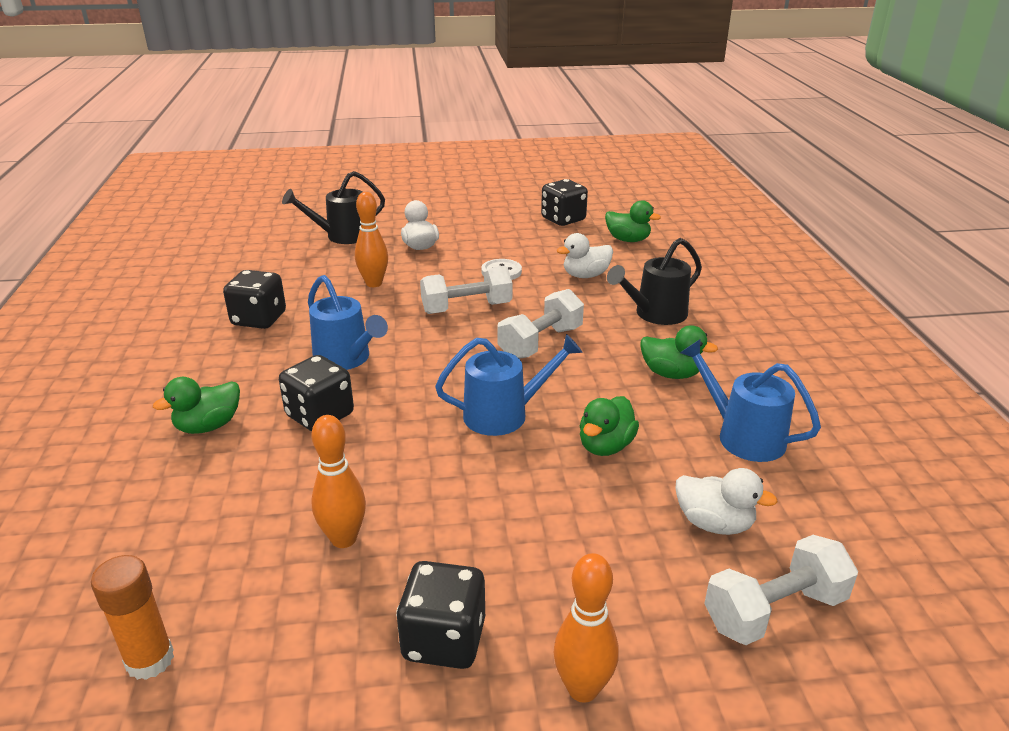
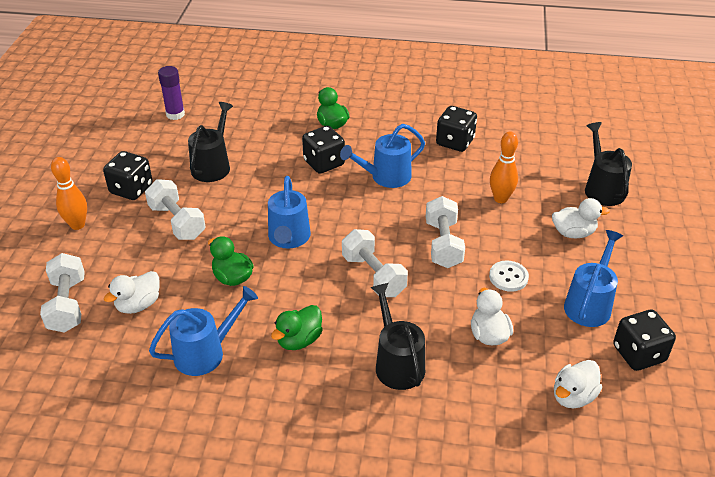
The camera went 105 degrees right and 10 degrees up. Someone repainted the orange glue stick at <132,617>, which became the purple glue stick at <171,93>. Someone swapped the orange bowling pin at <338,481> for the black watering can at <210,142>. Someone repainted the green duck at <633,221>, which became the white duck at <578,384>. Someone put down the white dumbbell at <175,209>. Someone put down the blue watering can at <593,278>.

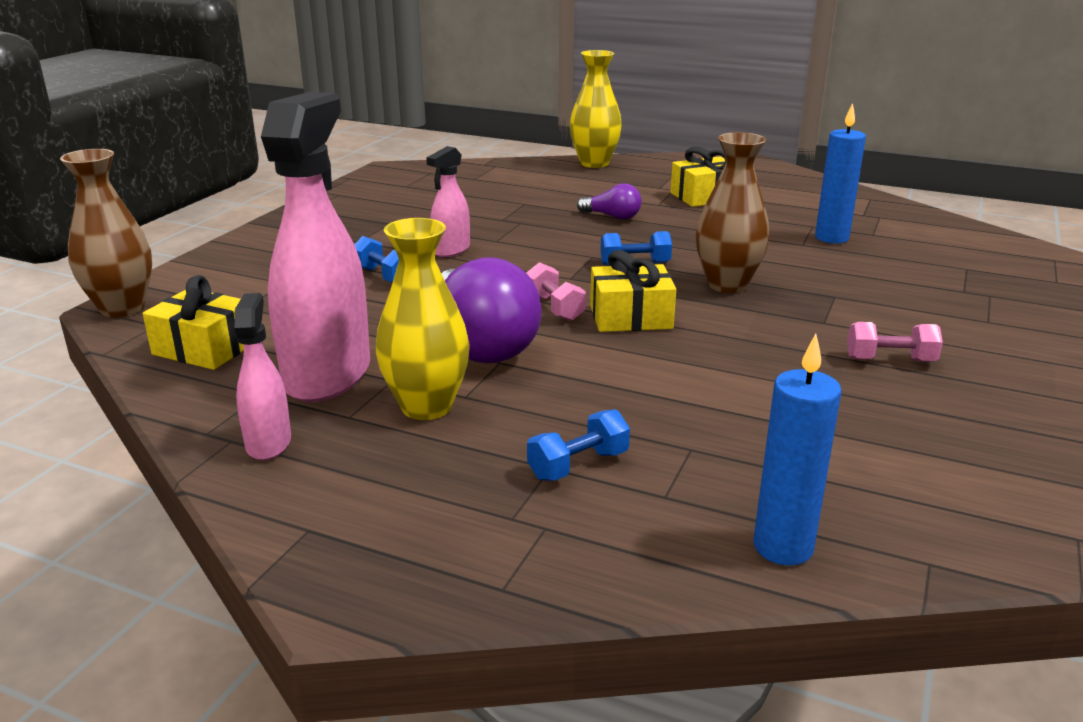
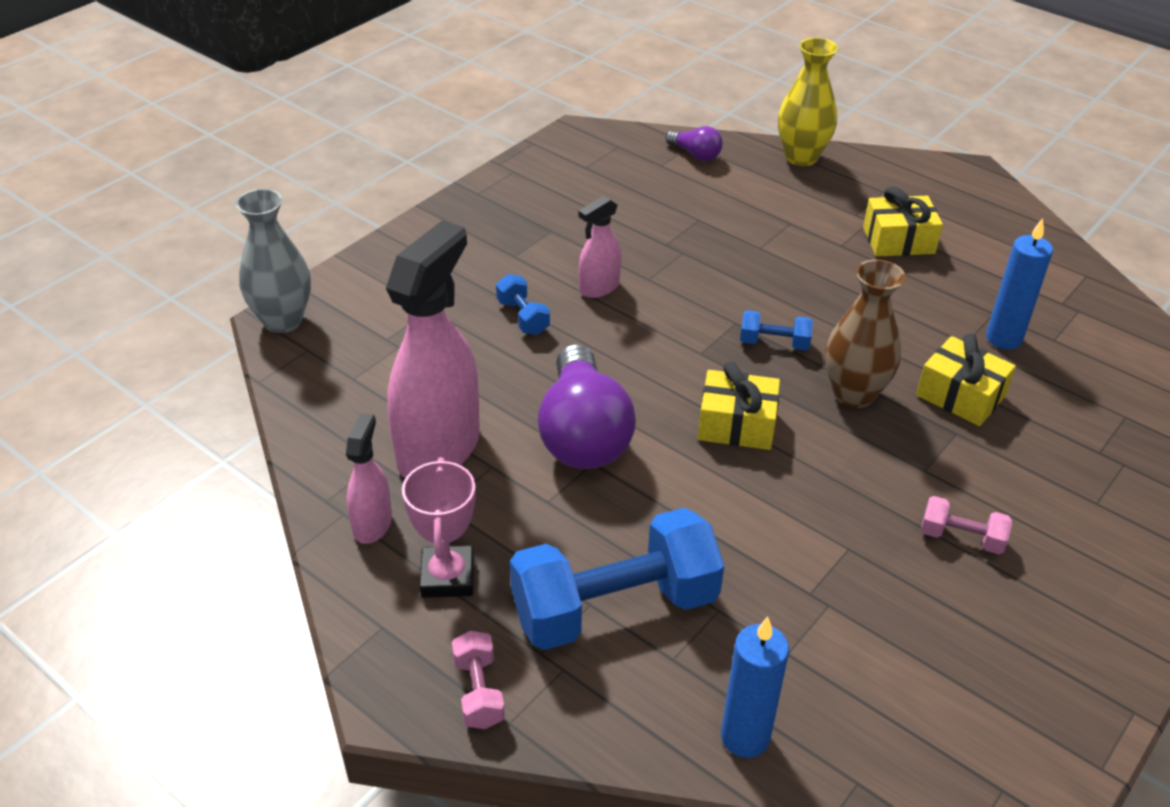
The camera went 15 degrees right and 15 degrees up. Someone repainted the brown vase at <106,233>, which became the grey vase at <273,261>. Someone carried the yellow gift from <193,322> to <966,379>. Someone took away the yellow vase at <423,319>. Someone carried the pink dumbbell from <556,291> to <478,680>. Someone scaled the blue dumbbell at <578,445> by 2.27. Someone carried the purple light bulb from <609,201> to <694,143>. Someone put down the pink trophy at <439,527>.

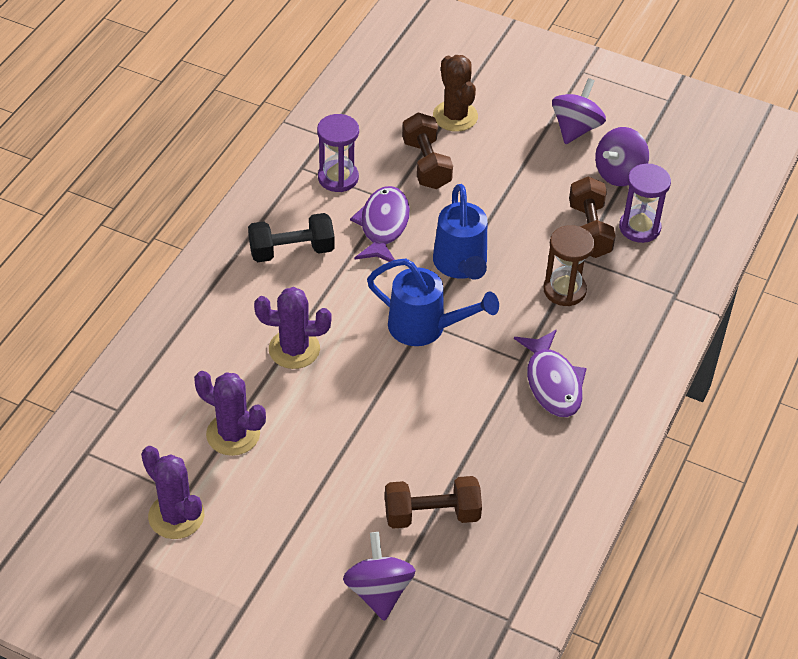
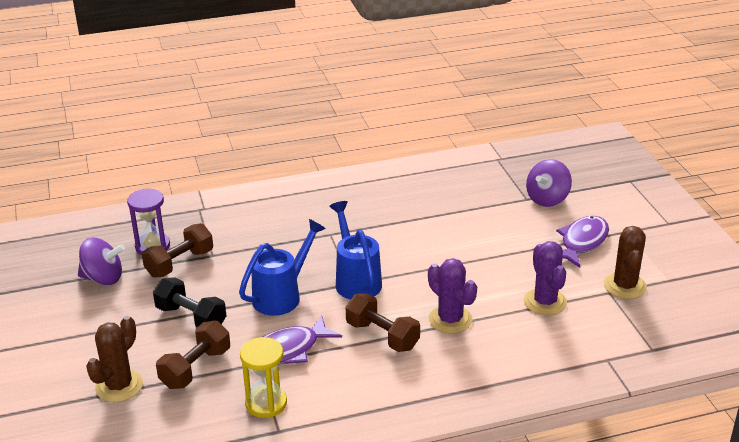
The camera went 130 degrees left and 15 degrees down. Someone repainted the purple cactus at <172,492>, which became the brown cactus at <625,262>. Someone carried the black dumbbell from <291,237> to <189,302>. Someone repainted the purple hourglass at <338,153>, which became the yellow hourglass at <263,377>. Someone carried the brown dumbbell from <433,502> to <383,322>. Someone carried the purple fish from <550,373> to <582,242>. Someone took away the brown hourglass at <569,265>. Someone took away the purple spinning top at <579,111>.

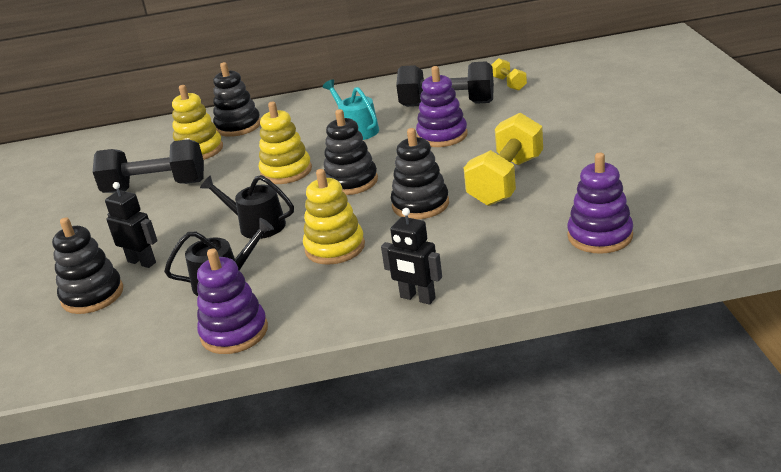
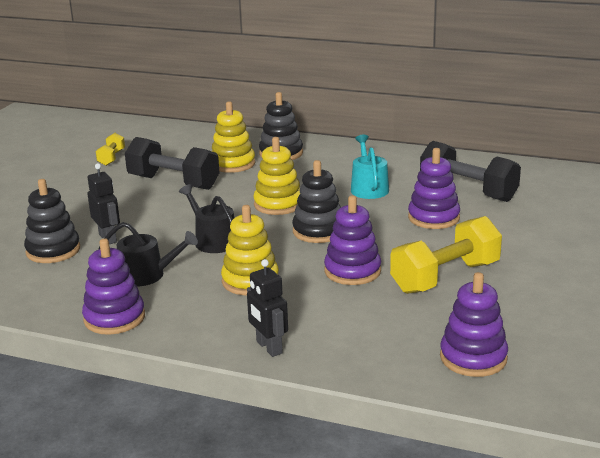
The camera went 25 degrees right and 5 degrees down. Someone repainted the black stacking toy at <420,173>, which became the purple stacking toy at <352,240>. Someone carried the yellow dumbbell from <509,74> to <110,149>.

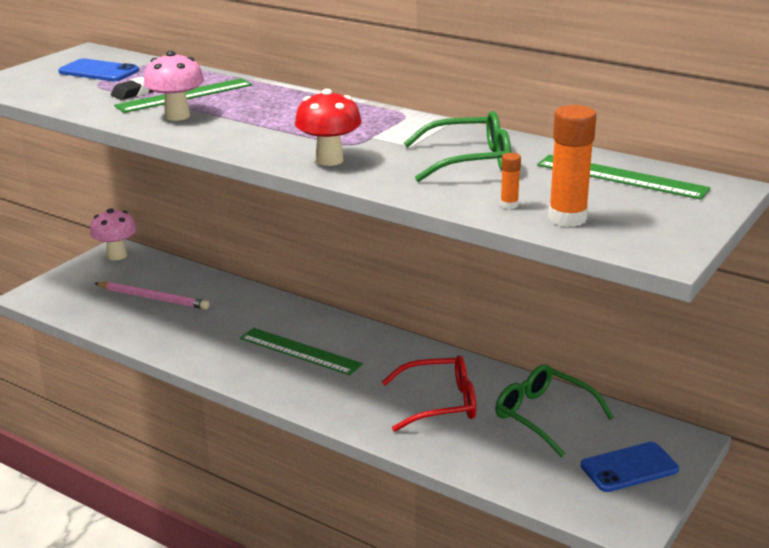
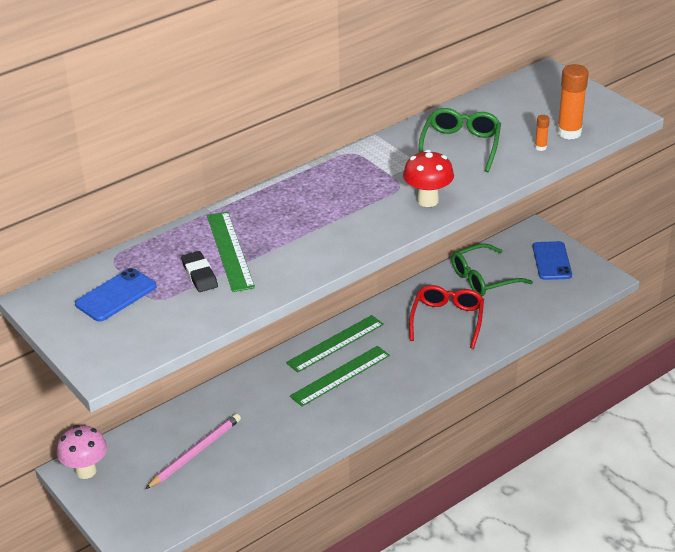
The camera went 70 degrees left and 10 degrees up. Someone took away the pink mushroom at <173,86>. Someone carried the green ruler from <624,177> to <335,344>.

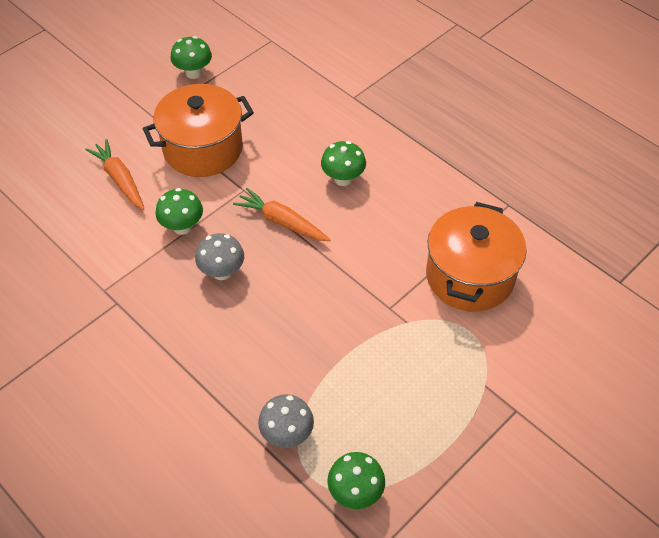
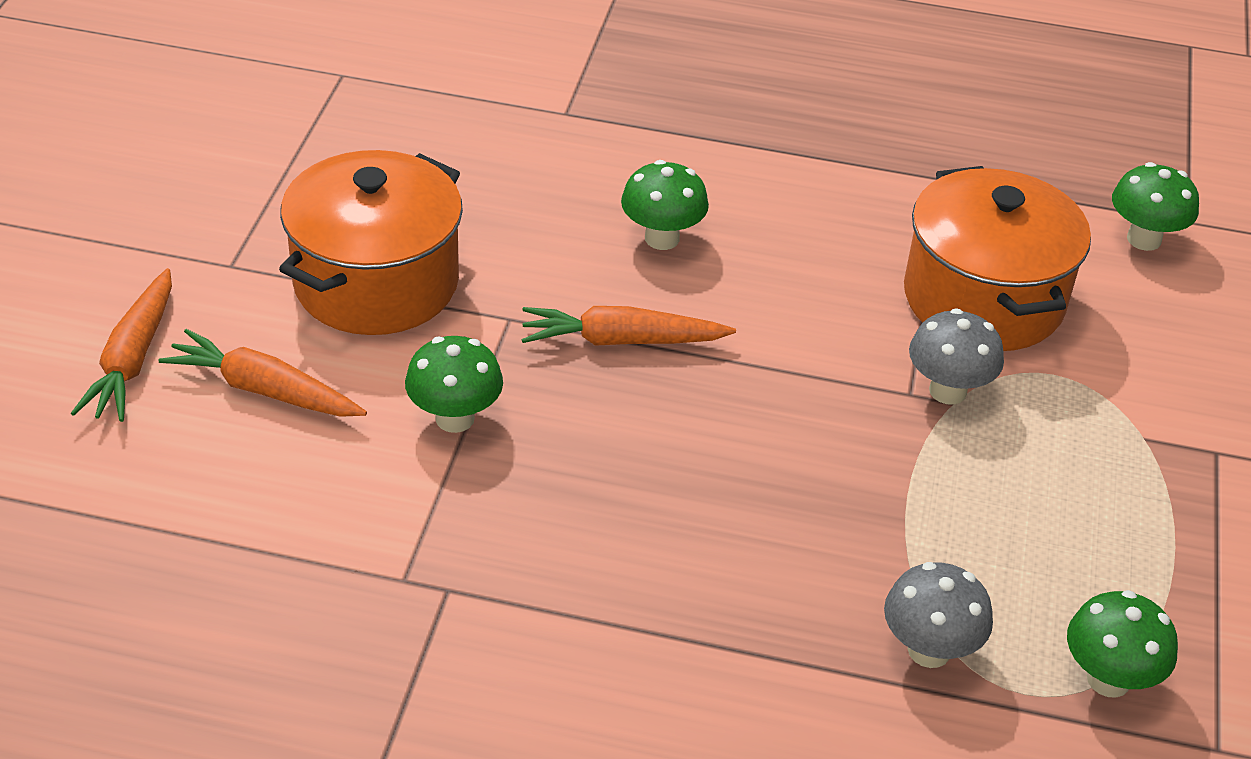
The camera went 35 degrees left and 10 degrees down. Someone carried the green mushroom from <191,57> to <1155,206>. Someone carried the grey mushroom from <219,256> to <956,356>. Someone put down the orange carrot at <121,345>.

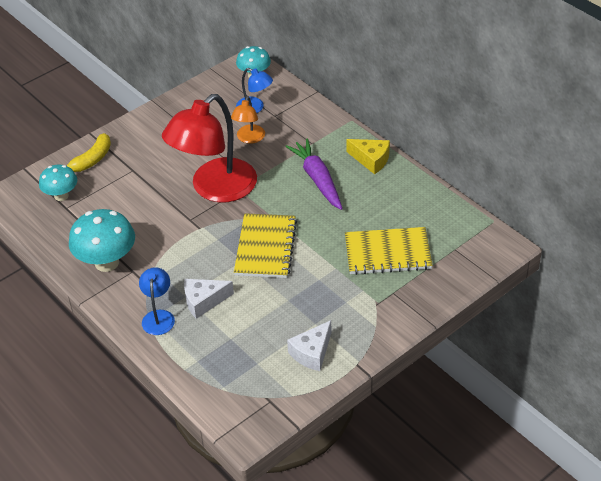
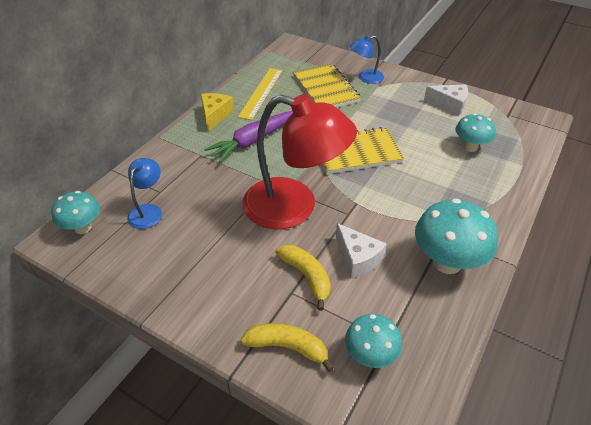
The camera went 110 degrees left and 0 degrees up. Someone carried the blue lamp from <157,301> to <367,59>. Someone carried the white cheese from <209,299> to <361,250>. Someone took away the orange lamp at <248,120>. Someone put down the yellow ruler at <260,94>. Someone put down the yellow banana at <303,278>. Someone put down the turquoise mushroom at <475,132>.

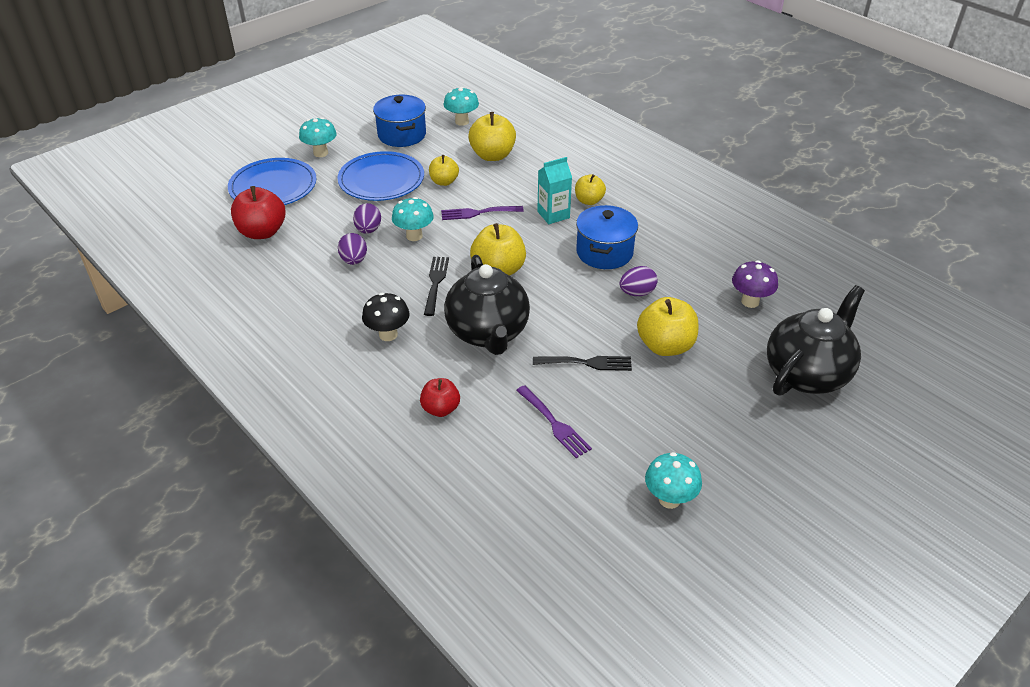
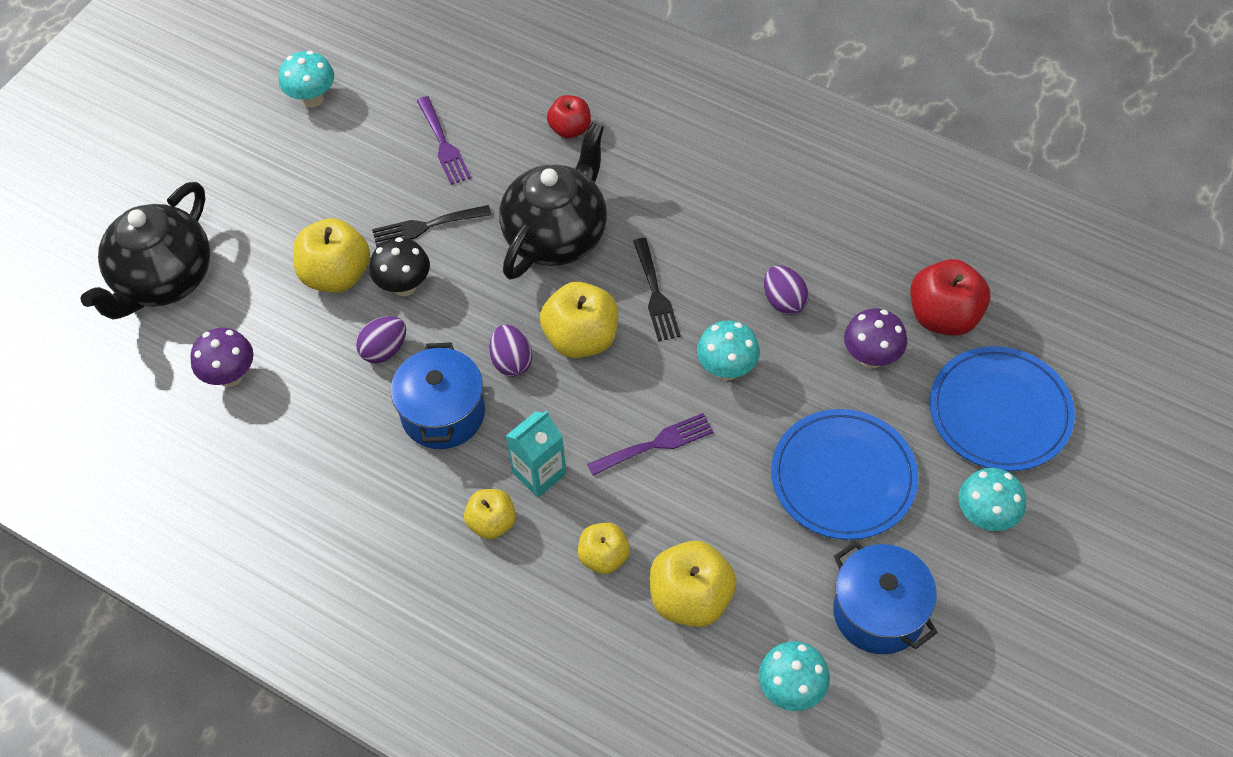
The camera went 165 degrees right and 15 degrees up. Someone carried the purple egg from <367,218> to <510,351>. Someone carried the black mushroom from <386,317> to <400,266>. Someone carried the yellow apple from <444,170> to <604,548>. Someone rotated the black teapot at <487,305> by 60 degrees clockwise. Someone rotated the purple fork at <554,421> by 150 degrees counterclockwise. Someone put down the purple mushroom at <875,338>.

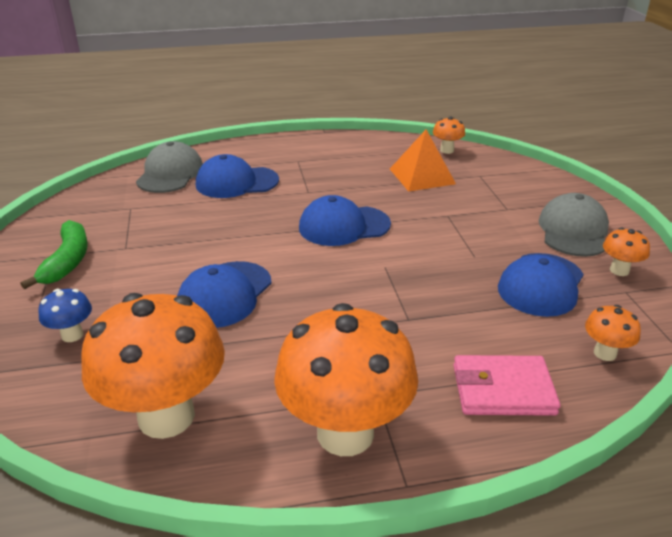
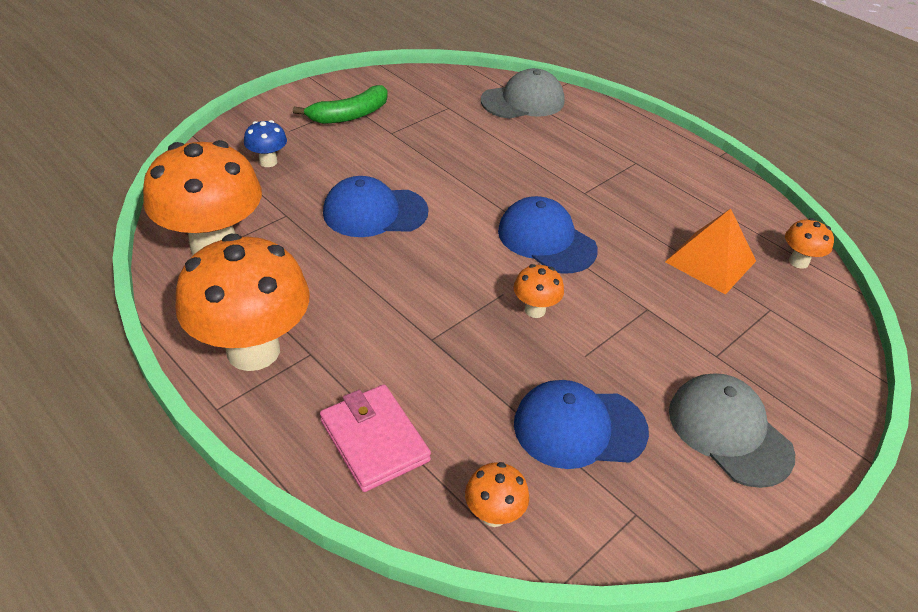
The camera went 55 degrees right and 10 degrees up. Someone took away the blue cap at <237,176>. Someone rotated the grey cap at <574,225> by 105 degrees counterclockwise. Someone carried the orange mushroom from <626,252> to <538,291>.

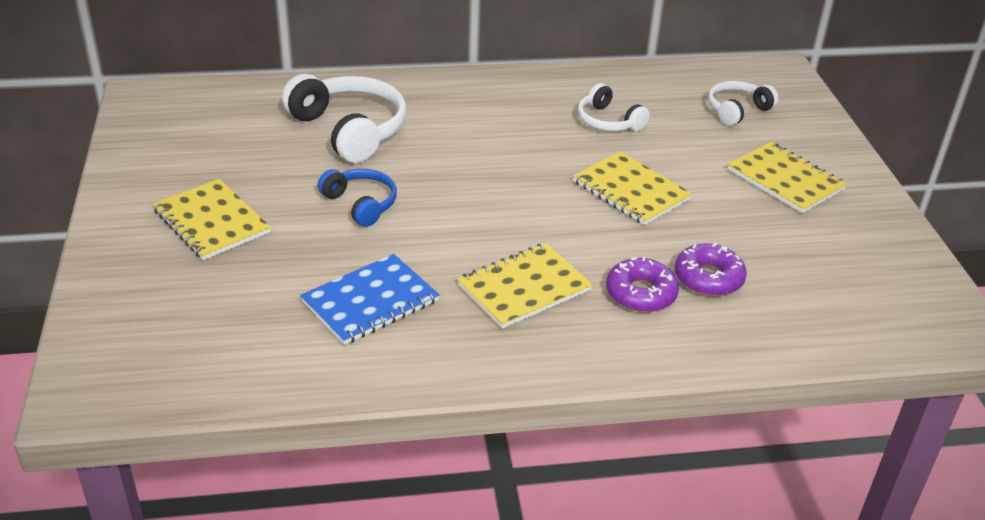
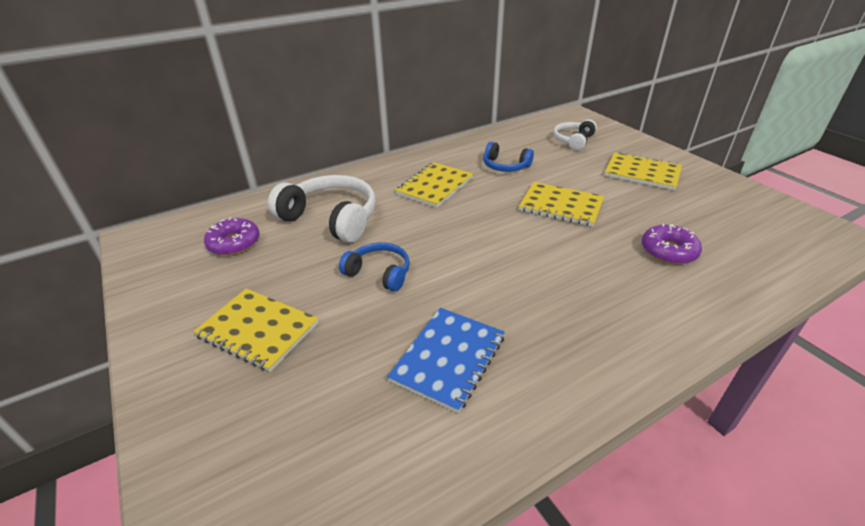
The camera went 20 degrees left and 0 degrees up. Someone carried the yellow notebook from <525,286> to <434,185>. Someone repainted the white headphones at <614,107>, which became the blue headphones at <508,157>. Someone carried the purple donut from <642,284> to <232,236>.

